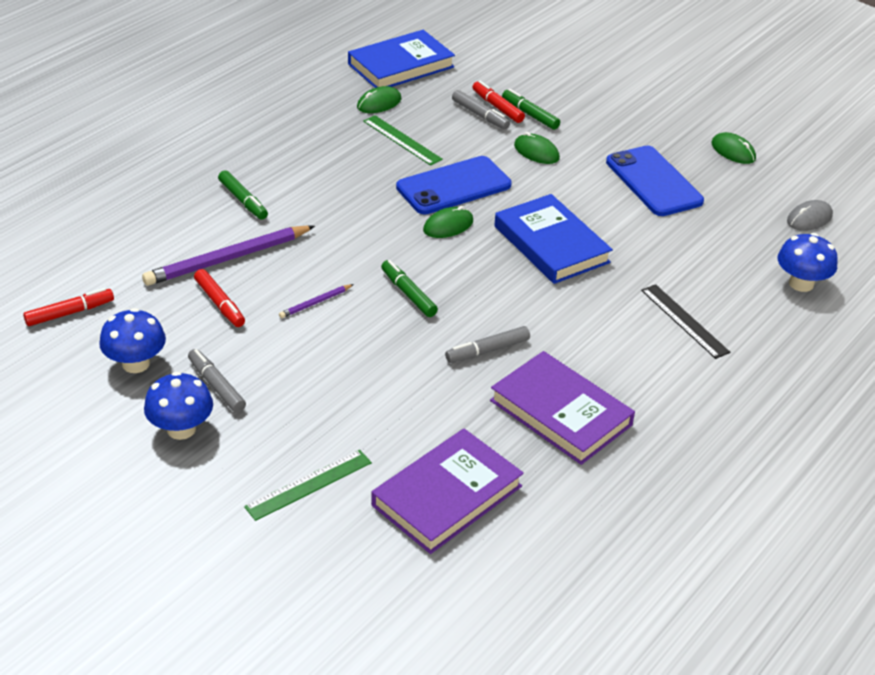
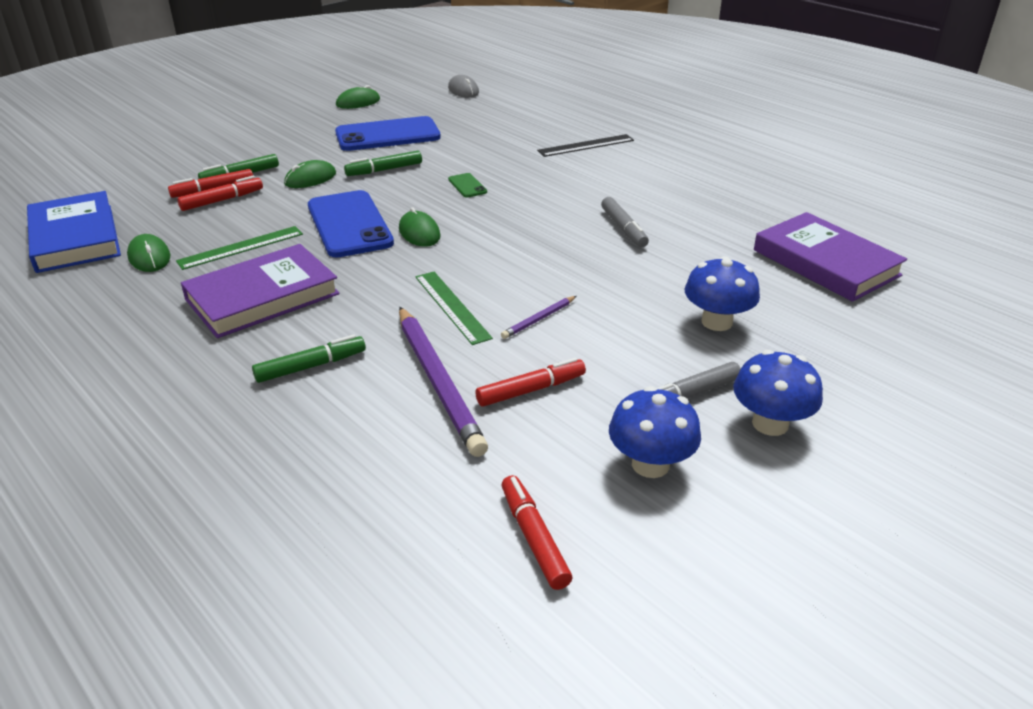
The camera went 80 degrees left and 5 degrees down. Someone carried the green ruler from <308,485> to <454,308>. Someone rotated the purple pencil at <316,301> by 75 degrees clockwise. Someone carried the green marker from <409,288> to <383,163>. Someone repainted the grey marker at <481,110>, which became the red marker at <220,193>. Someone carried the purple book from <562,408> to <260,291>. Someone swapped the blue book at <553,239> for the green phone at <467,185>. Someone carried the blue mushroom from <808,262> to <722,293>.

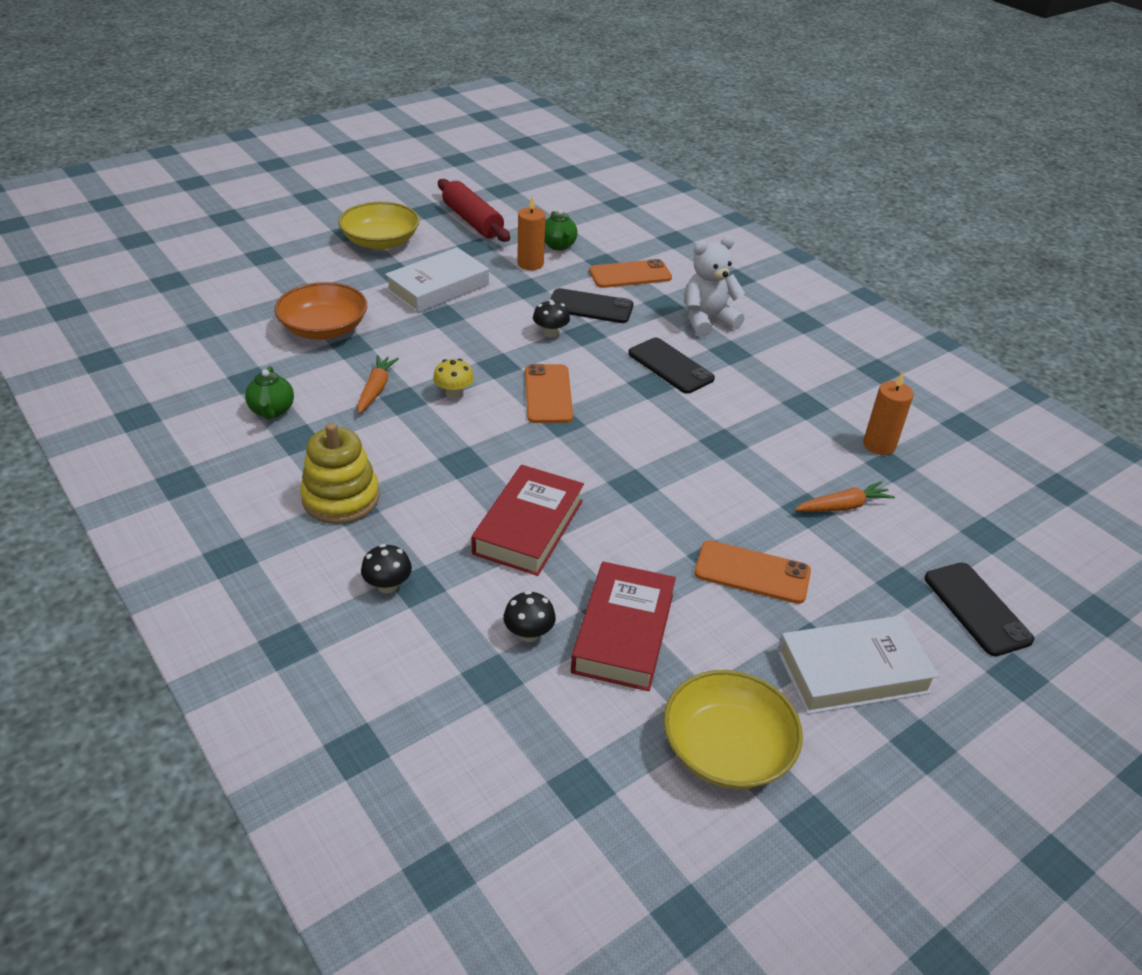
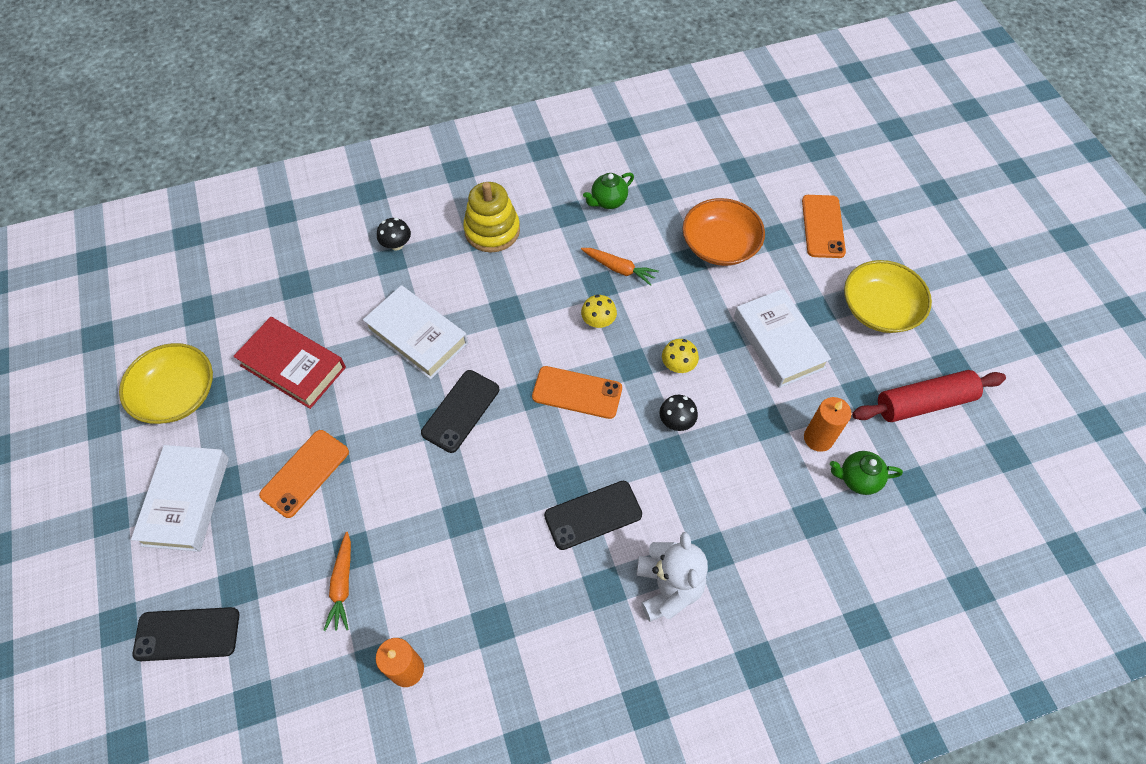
The camera went 110 degrees right and 20 degrees up. Someone rotated the green teapot at <269,392> by 45 degrees counterclockwise. Someone repainted the red book at <527,520>, which became the white book at <415,332>. Someone took away the black mushroom at <530,616>. Someone carried the black phone from <592,305> to <460,411>. Someone carried the orange phone from <630,273> to <824,226>. Someone put down the yellow mushroom at <680,356>.

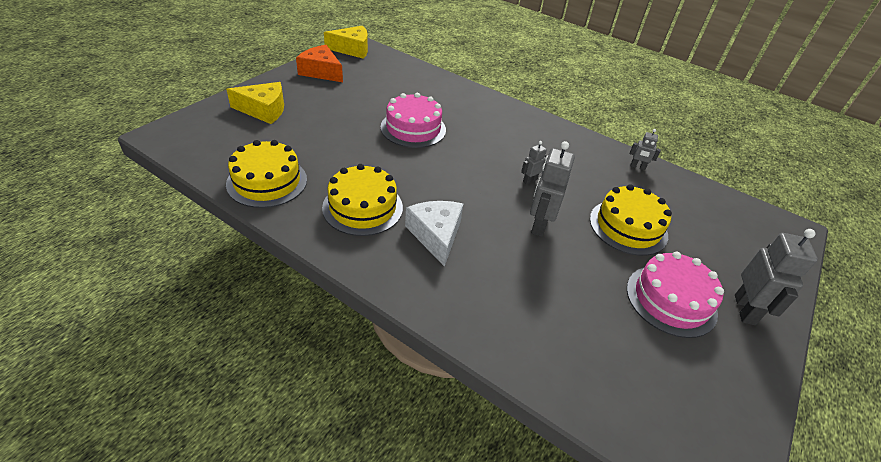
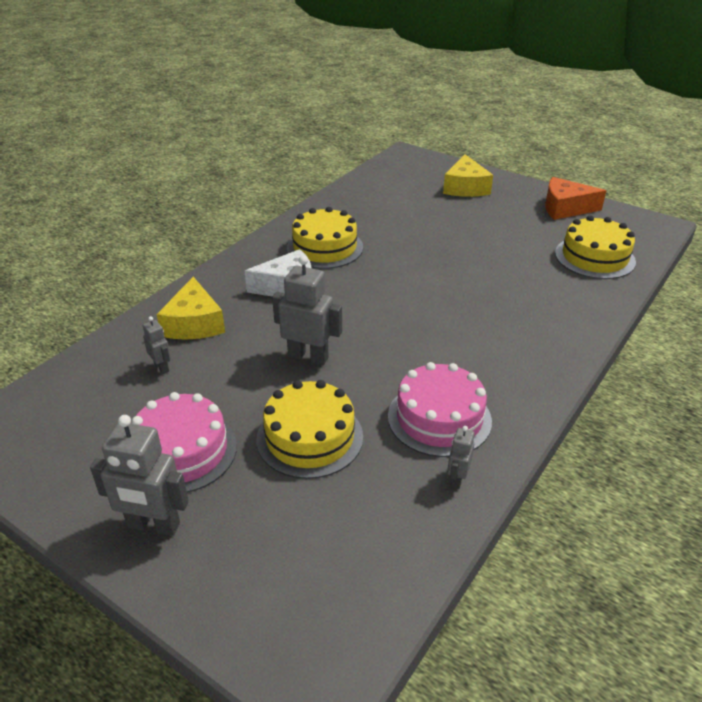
The camera went 95 degrees right and 5 degrees down. Someone carried the yellow cake from <266,174> to <595,247>. Someone rotated the orange cheese at <319,63> by 120 degrees counterclockwise. Someone carried the yellow cheese from <346,42> to <191,308>. Someone carried the pink cake from <413,120> to <440,409>. Someone carried the grey robot from <534,163> to <157,345>.

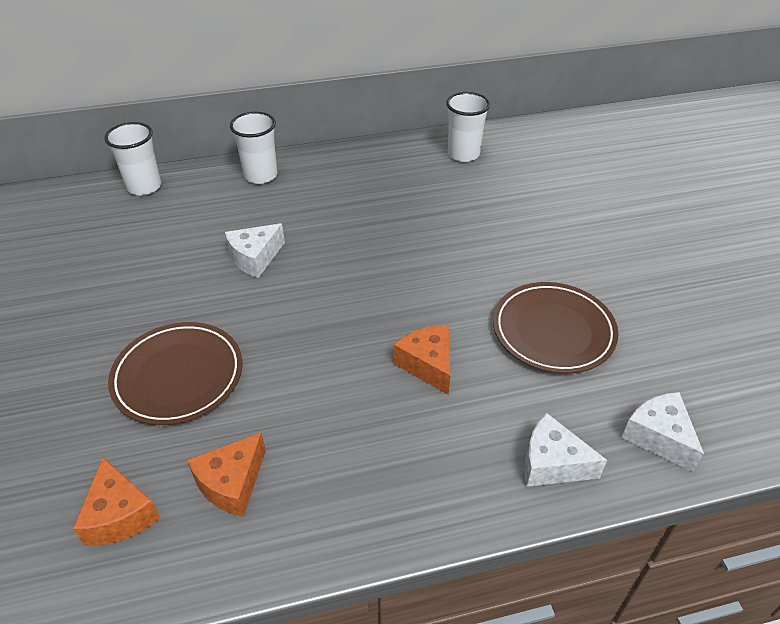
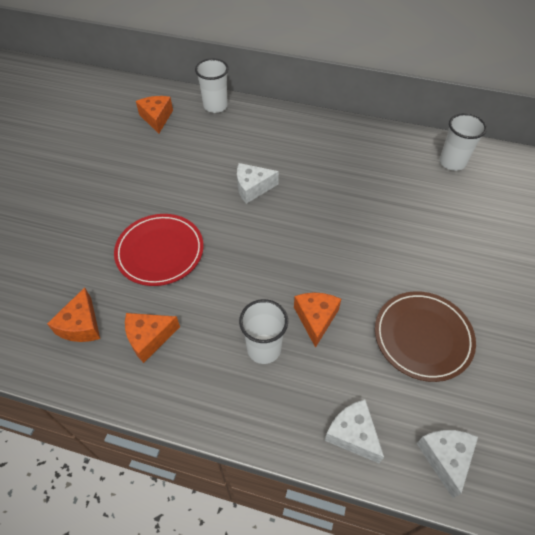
The camera went 30 degrees right and 10 degrees up. Someone repainted the brown plate at <175,373>, which became the red plate at <159,250>. Someone carried the white cup from <253,148> to <263,331>. Someone put down the orange cheese at <154,115>.

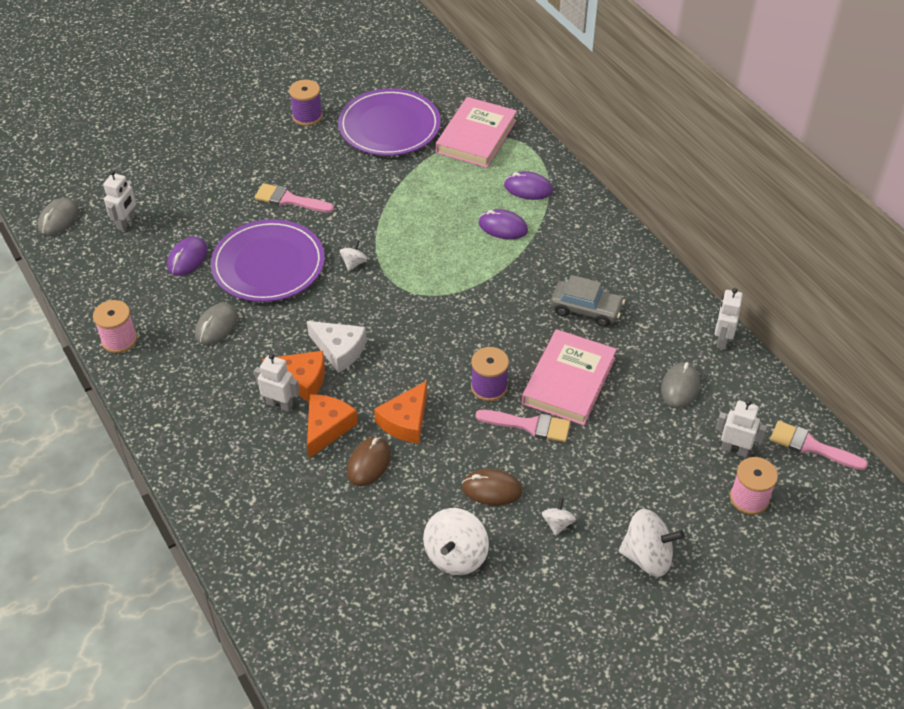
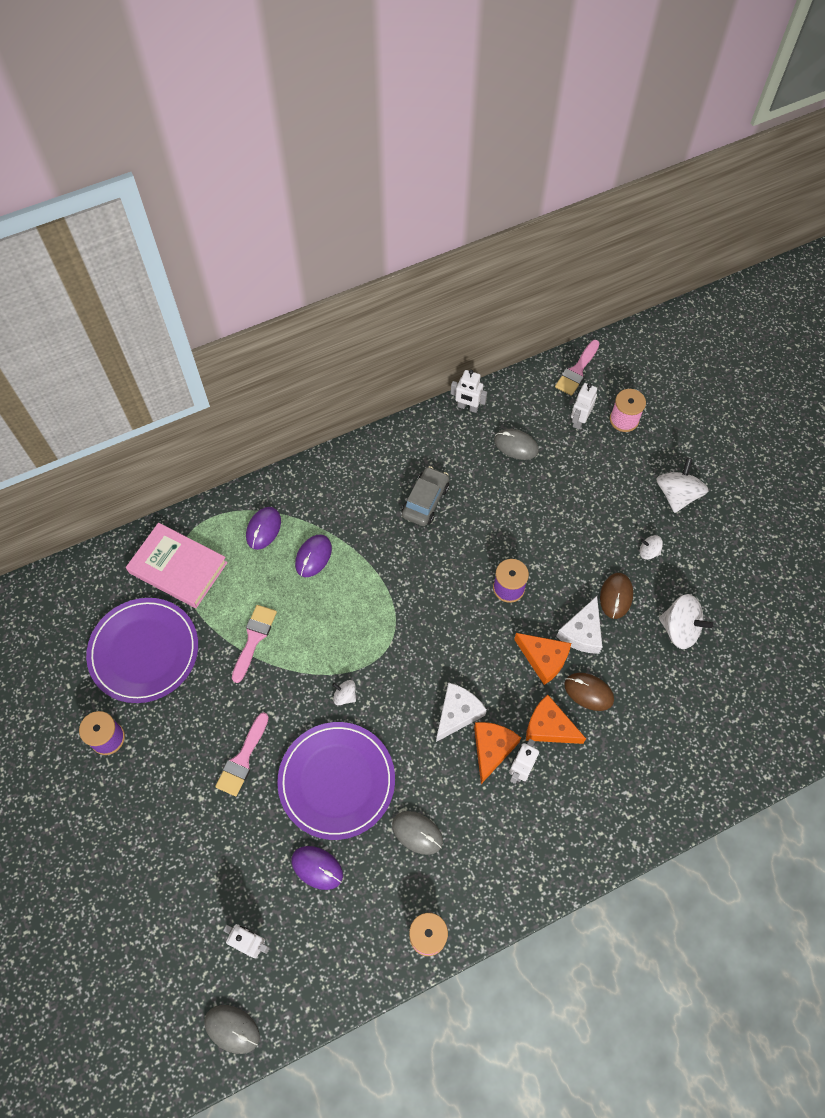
The camera went 85 degrees left and 15 degrees up. Someone carried the pink brush from <523,426> to <254,644>. Someone took away the pink book at <569,377>. Someone put down the white cheese at <579,625>.

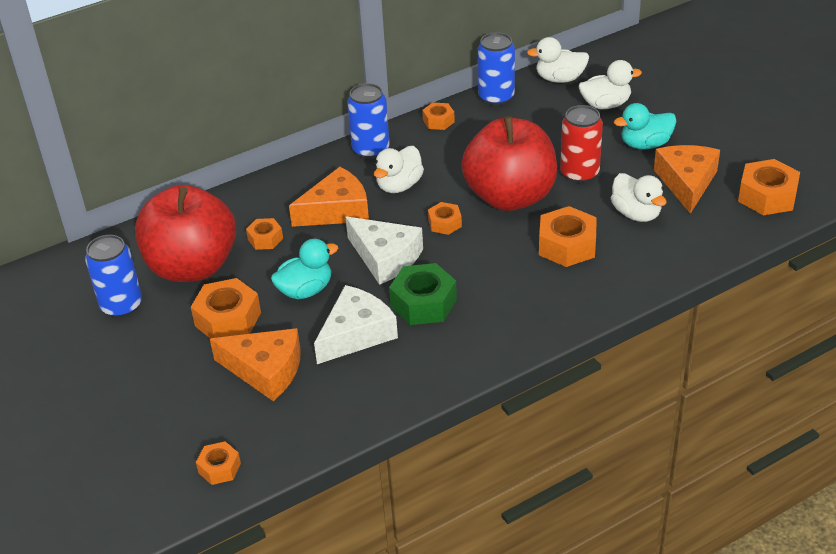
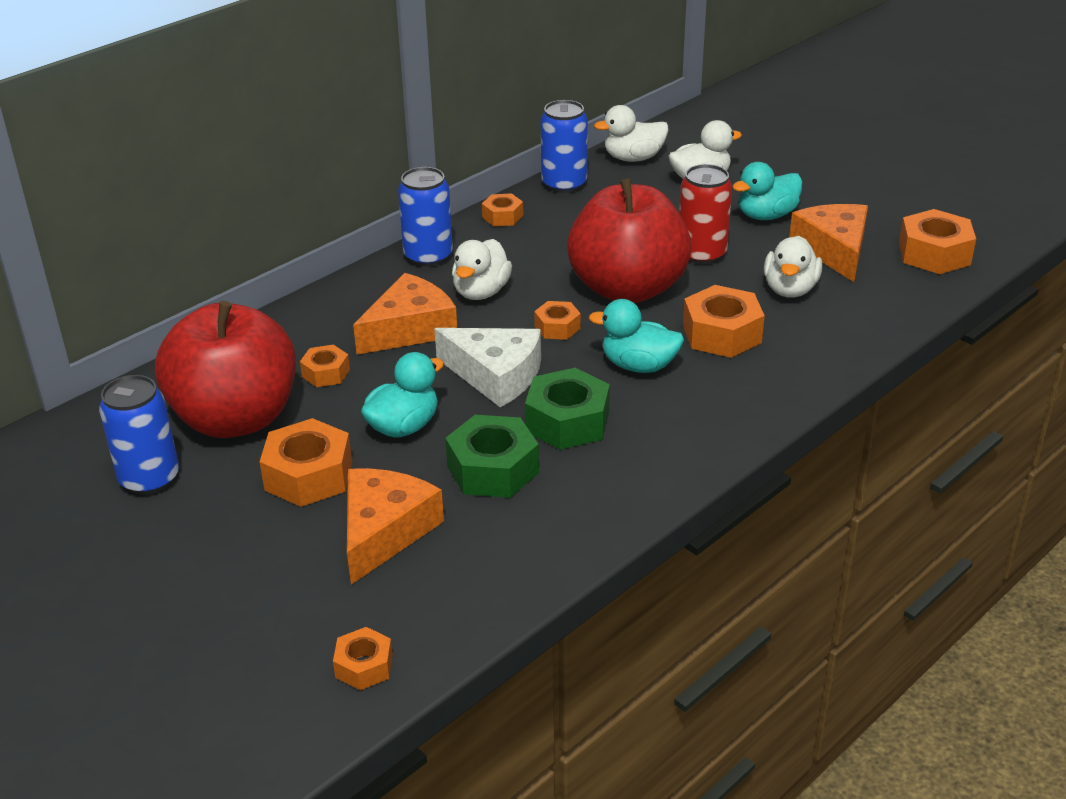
The camera went 15 degrees left and 5 degrees down. Someone rotated the orange cheese at <255,364> by 75 degrees counterclockwise. Someone swapped the white cheese at <356,324> for the green nut at <492,456>. Someone rotated the white duck at <639,197> by 60 degrees clockwise. Someone put down the turquoise duck at <636,336>.

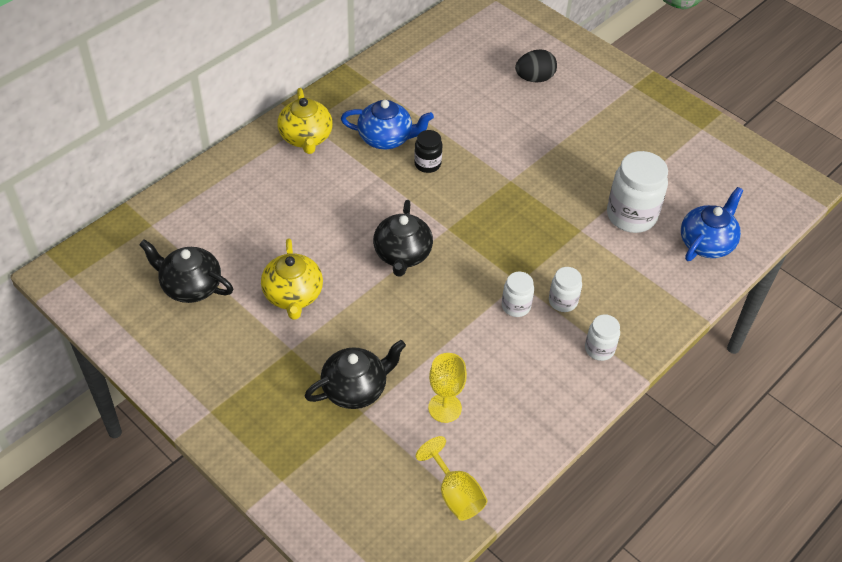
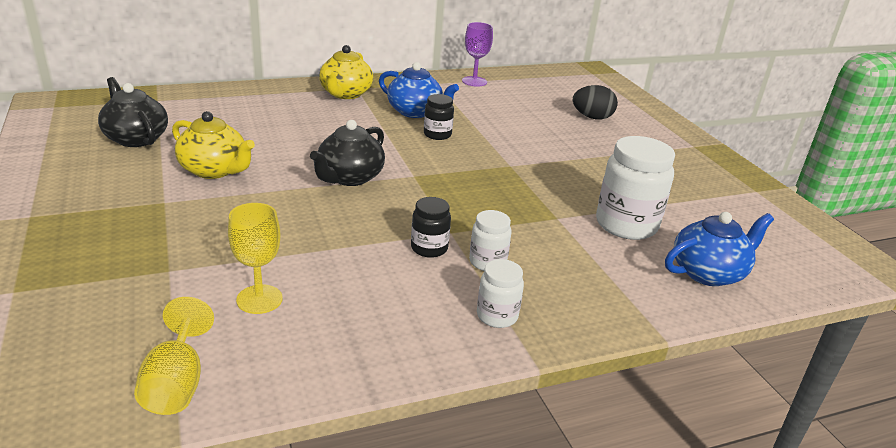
The camera went 25 degrees right and 20 degrees down. Someone rotated the yellow teapot at <292,279> by 75 degrees counterclockwise. Someone took away the black teapot at <355,374>. Someone repainted the white jar at <518,294>, which became the black jar at <431,227>. Someone put down the purple goblet at <477,54>.

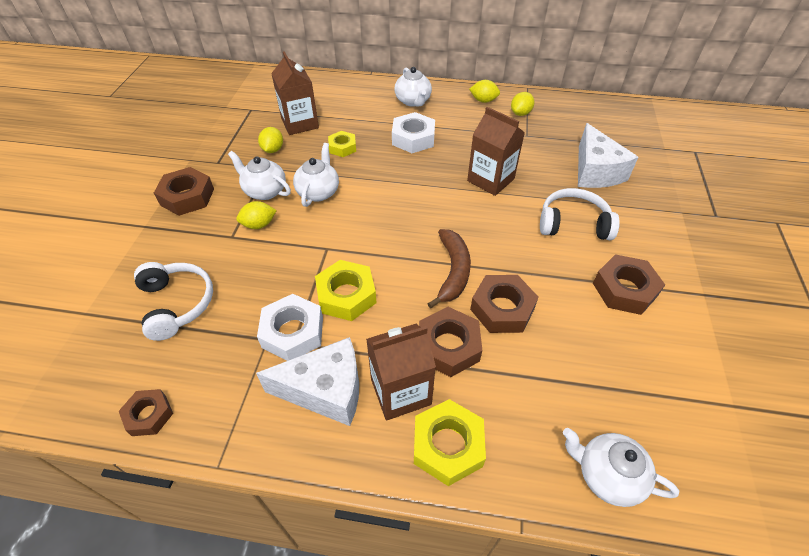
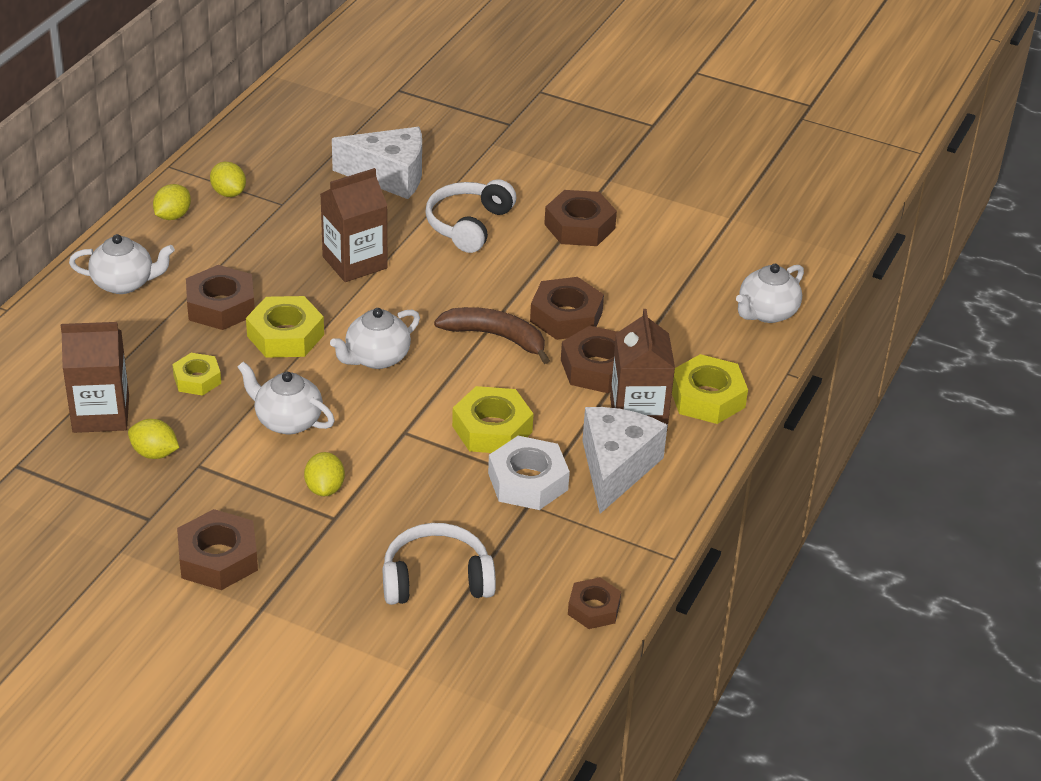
The camera went 75 degrees left and 10 degrees down. Someone carried the white teapot from <259,175> to <375,338>. Someone repainted the white nut at <413,132>, which became the brown nut at <220,297>. Someone put down the yellow nut at <285,327>.

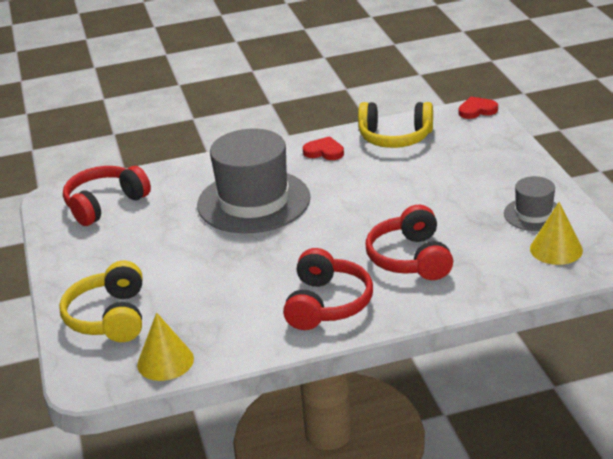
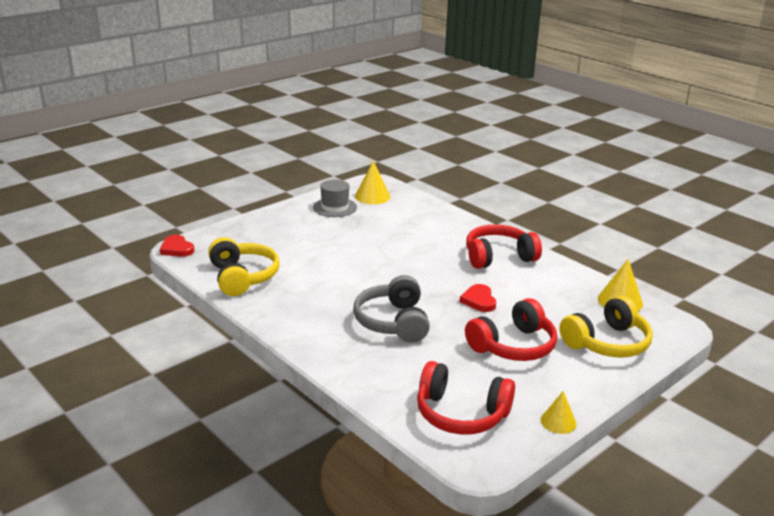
The camera went 120 degrees left and 5 degrees down. Someone swapped the grey hat at <254,180> for the grey headphones at <391,309>. Someone carried the red heart from <323,148> to <478,298>. Someone carried the red headphones from <409,242> to <511,329>. Someone put down the yellow cone at <559,412>.

